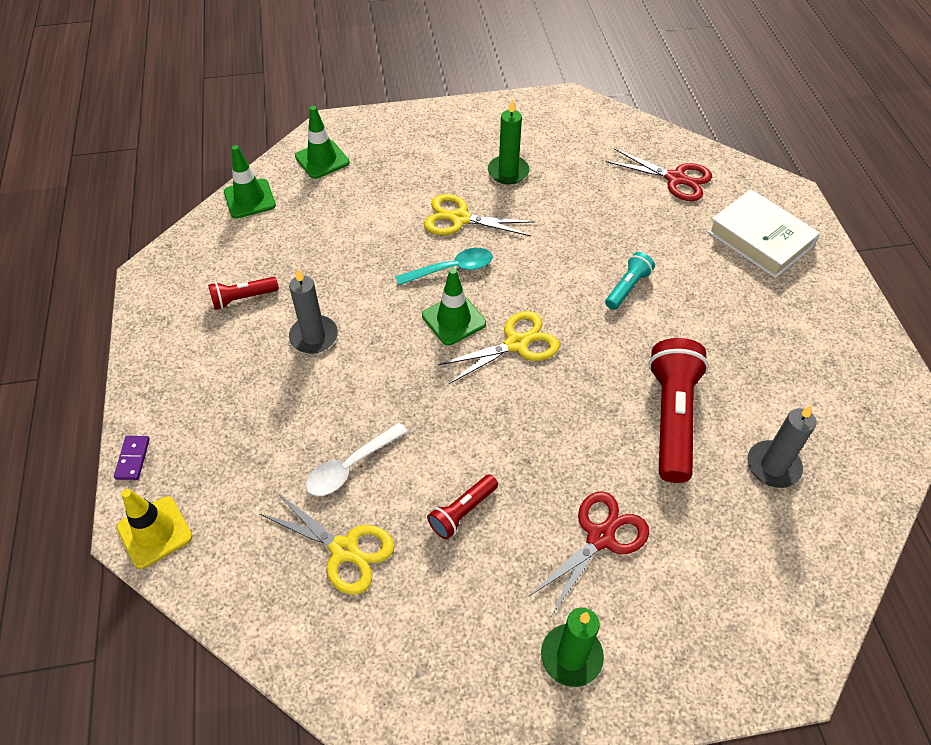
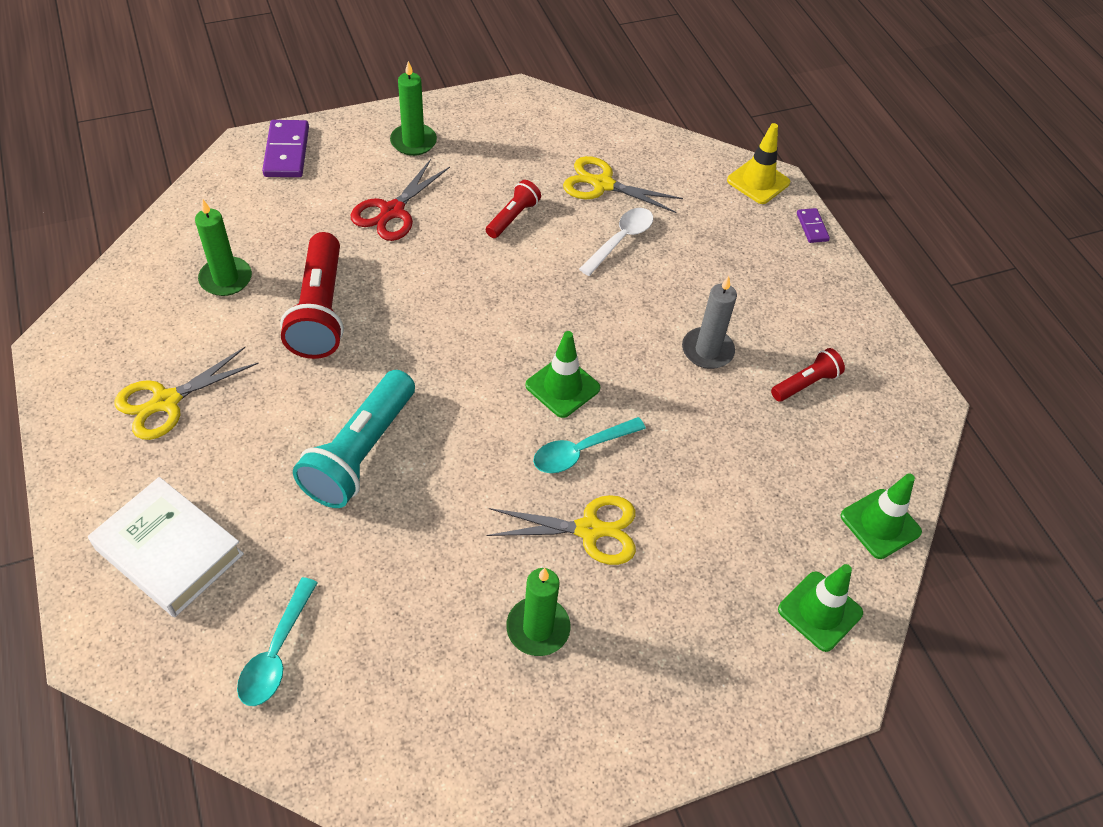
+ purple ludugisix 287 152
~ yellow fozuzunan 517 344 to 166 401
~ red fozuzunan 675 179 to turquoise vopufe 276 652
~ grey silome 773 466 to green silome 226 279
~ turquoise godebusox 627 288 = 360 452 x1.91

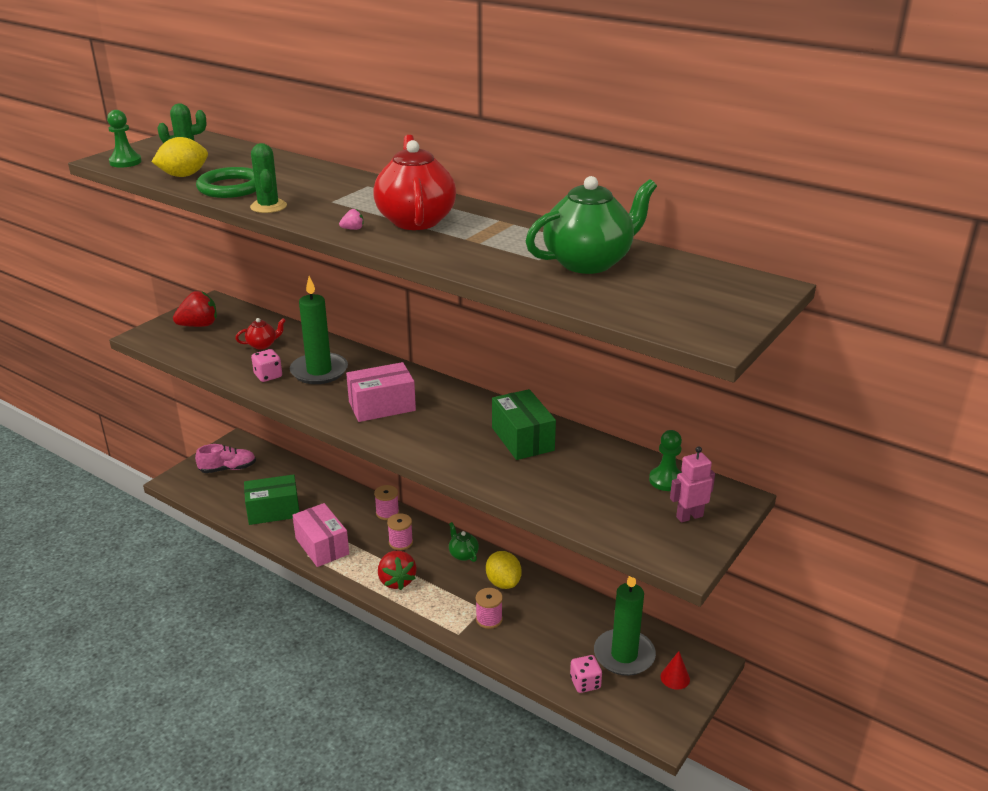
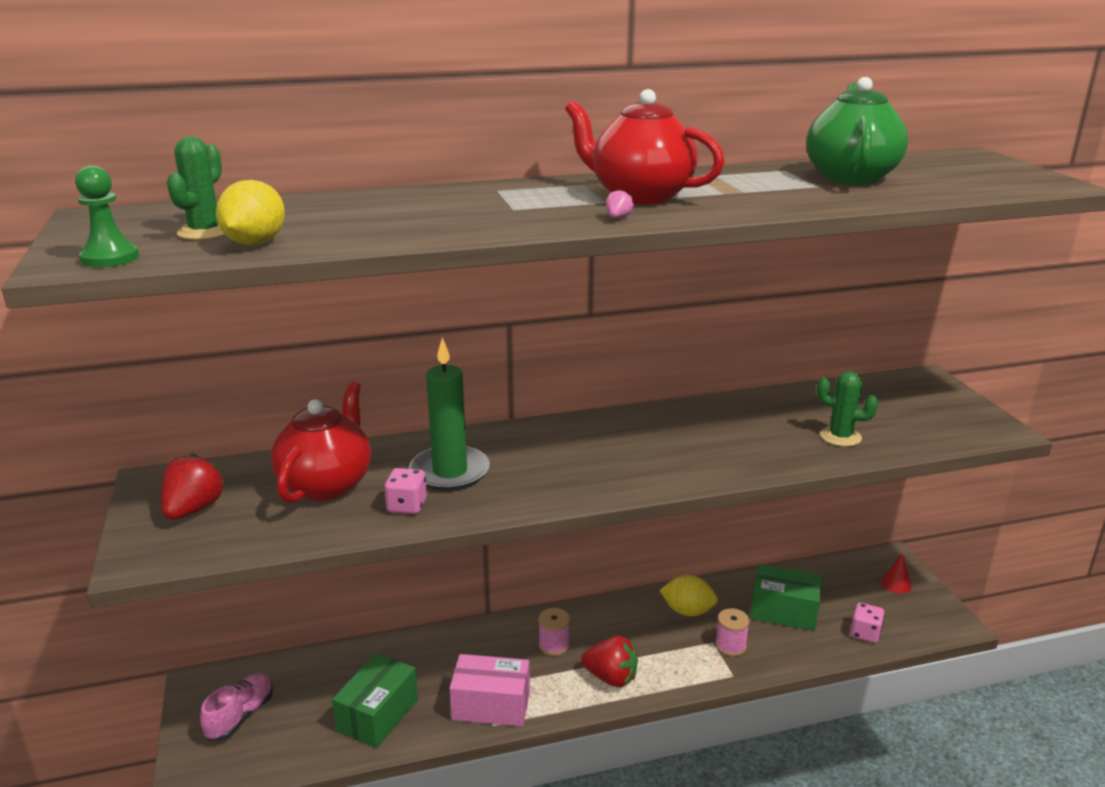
- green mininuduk 231 187
- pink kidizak 382 406
- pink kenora 387 513
- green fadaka 463 554
- green silome 624 655
- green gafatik 666 480
- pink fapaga 689 516
~ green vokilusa 268 206 to 840 437
~ green kidizak 522 439 to 784 611
~ red fadaka 262 345 = 326 484 x2.12

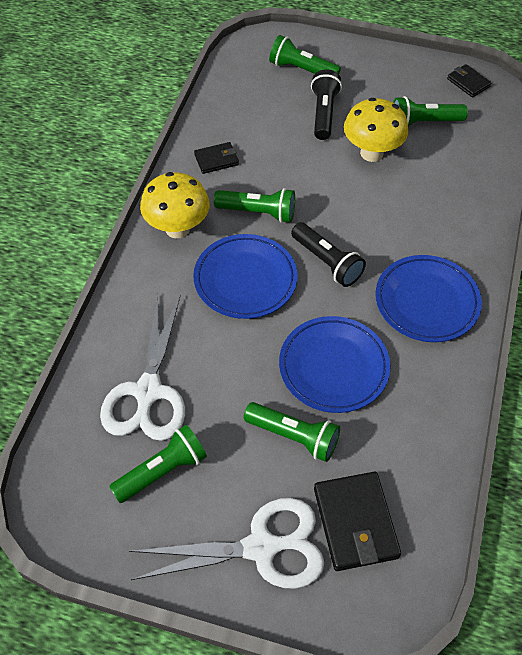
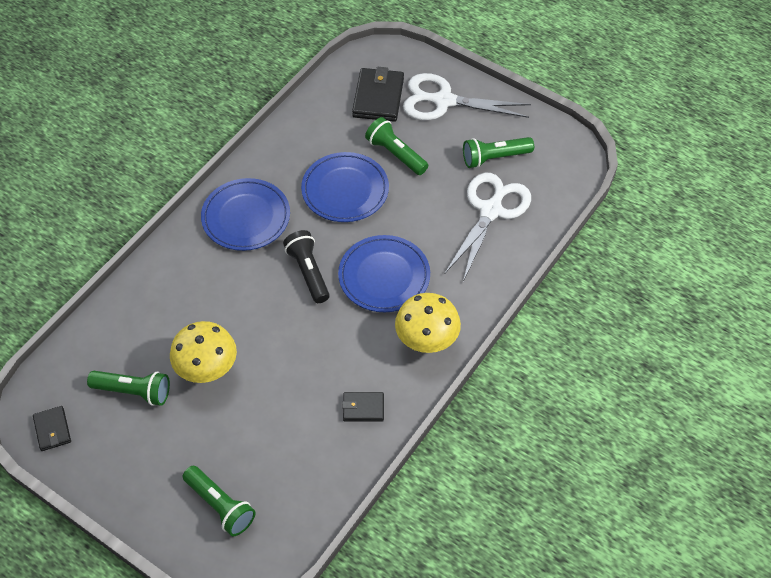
- green godebusox 258 212
- black godebusox 323 113

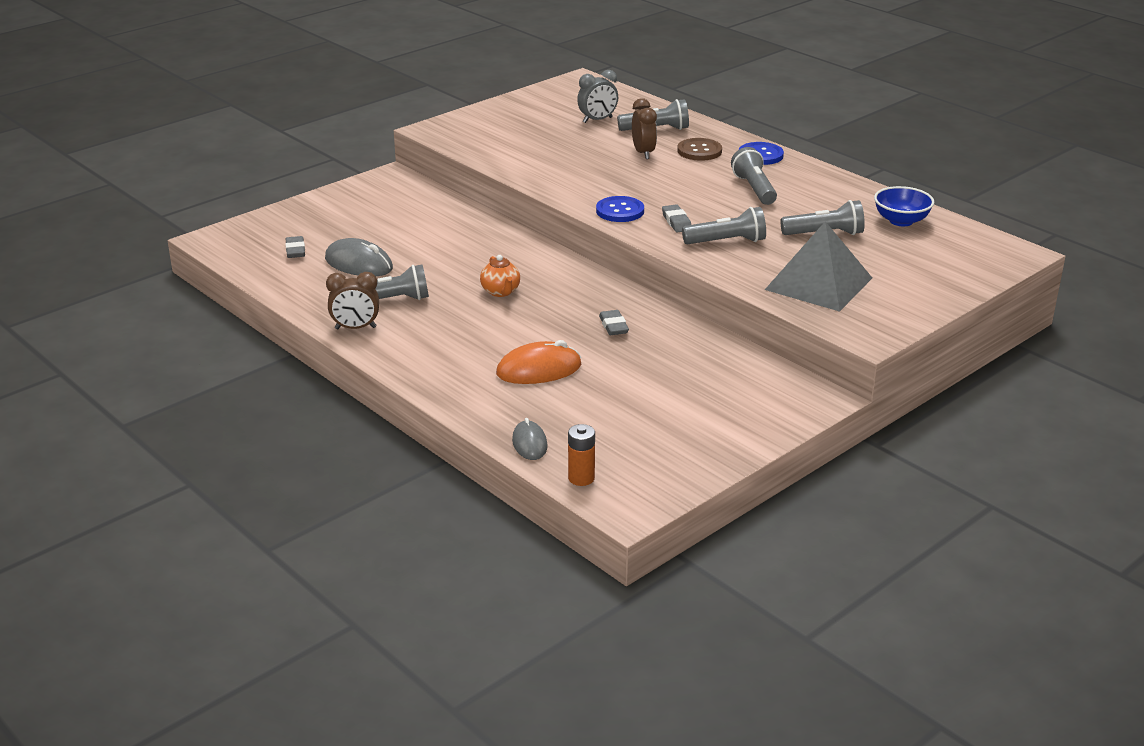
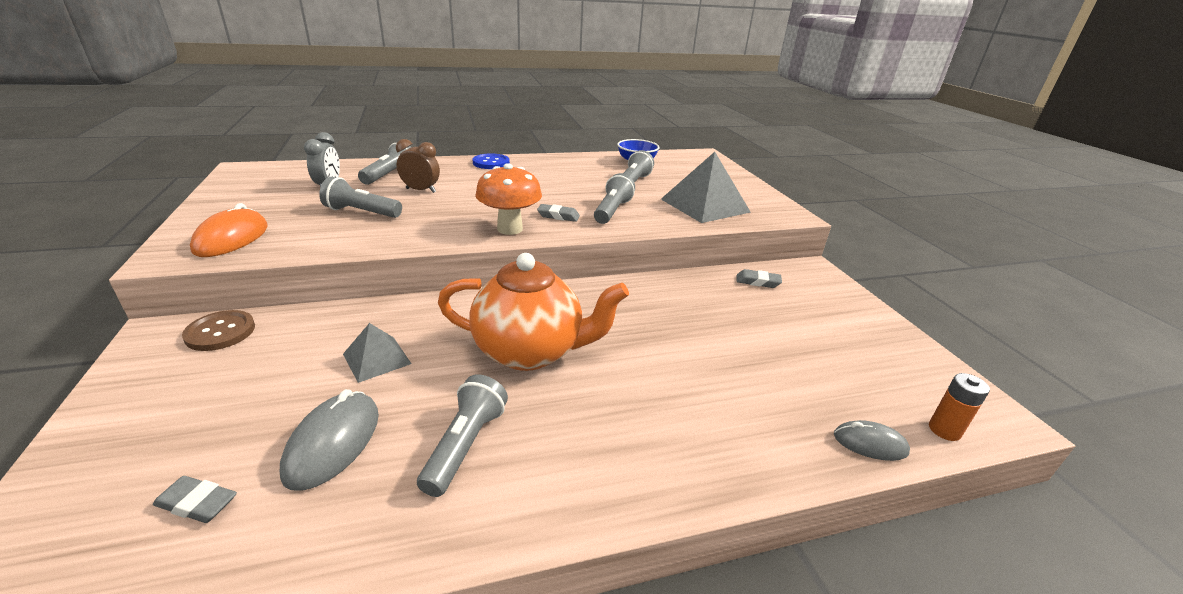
- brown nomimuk 355 328
+ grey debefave 377 358
~ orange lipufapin 539 369 to 232 238
~ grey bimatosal 613 326 to 757 282
~ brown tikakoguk 699 151 to 220 332
~ grey godebusox 754 189 to 361 212
~ blue tikakoguk 620 211 to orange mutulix 510 229
~ grey lipufapin 359 264 = 333 442 45 degrees counterclockwise
~ orange fadaka 501 292 = 530 351 x2.26

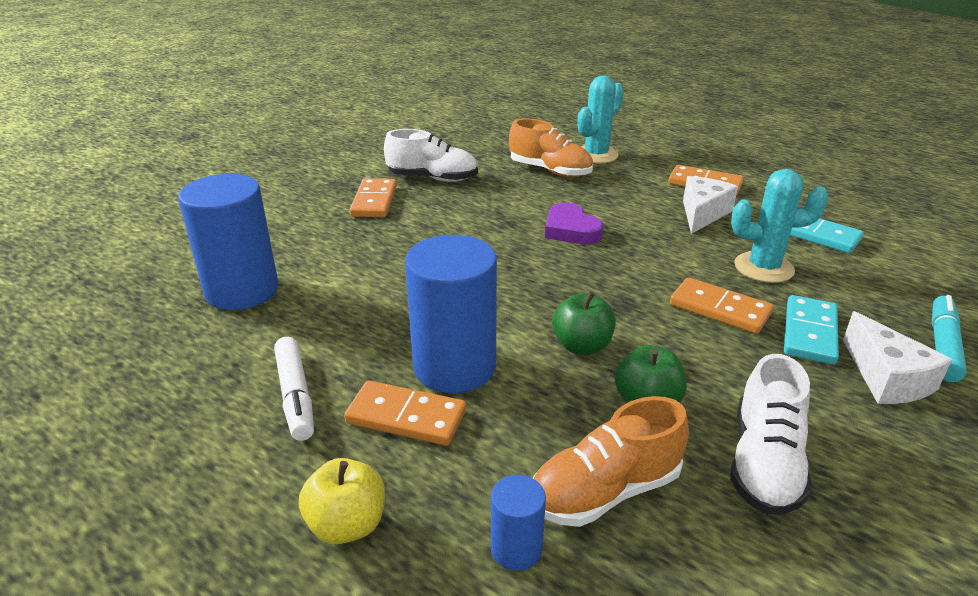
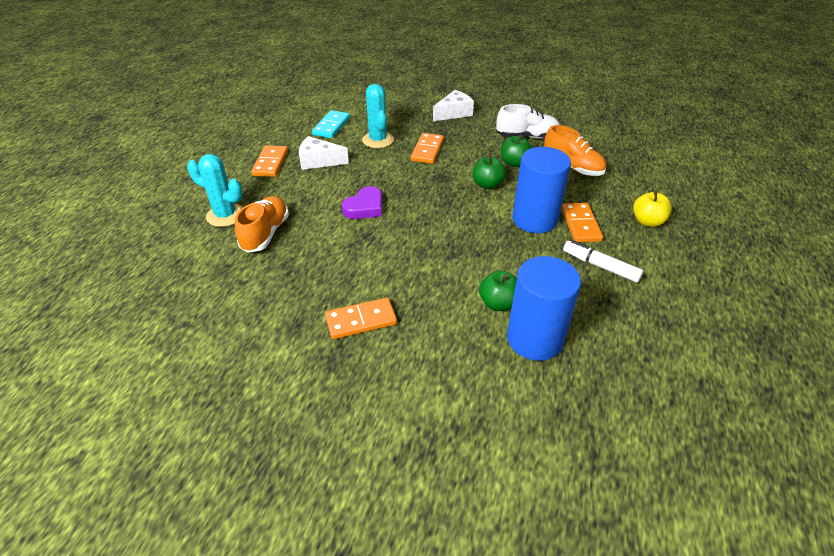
- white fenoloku 432 178
- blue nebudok 516 549
- turquoise ludugisix 809 333
- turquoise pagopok 943 345
+ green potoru 498 303
~ white pagopok 295 395 = 600 266 105 degrees counterclockwise

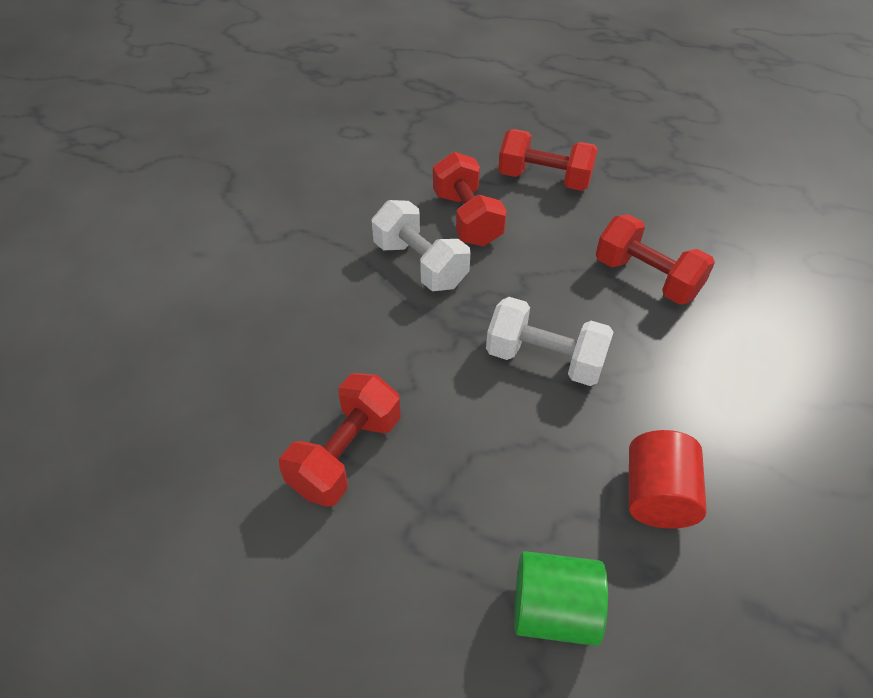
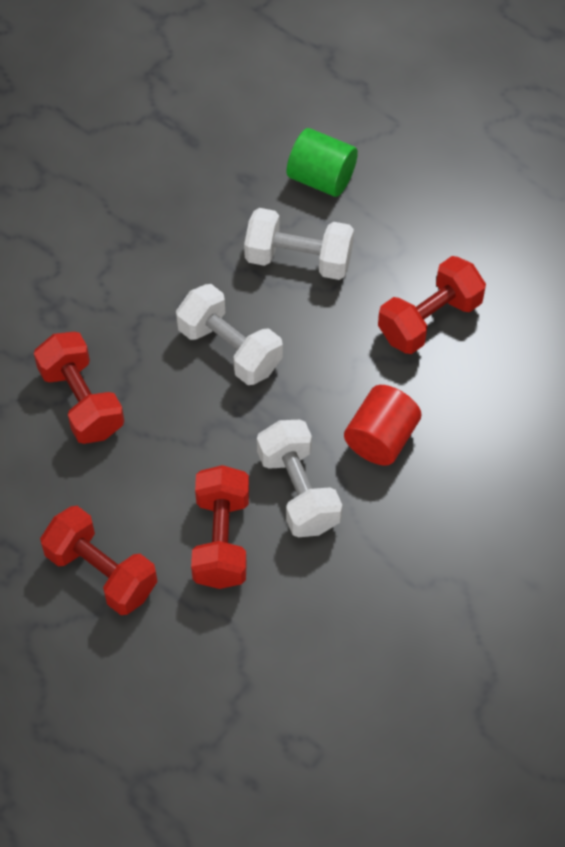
+ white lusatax 298 259
~ red nebudok 656 495 to 381 438

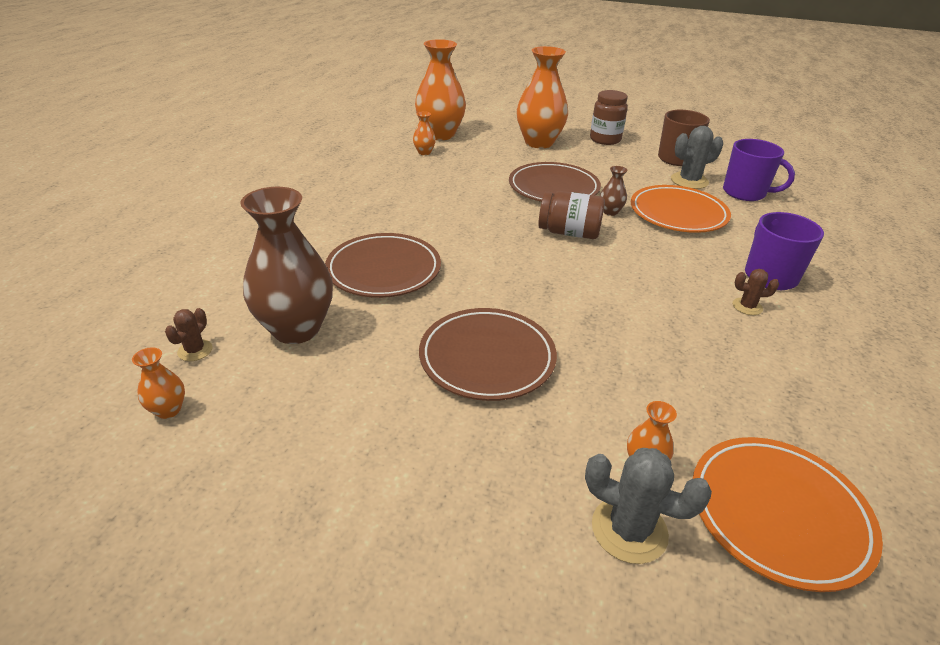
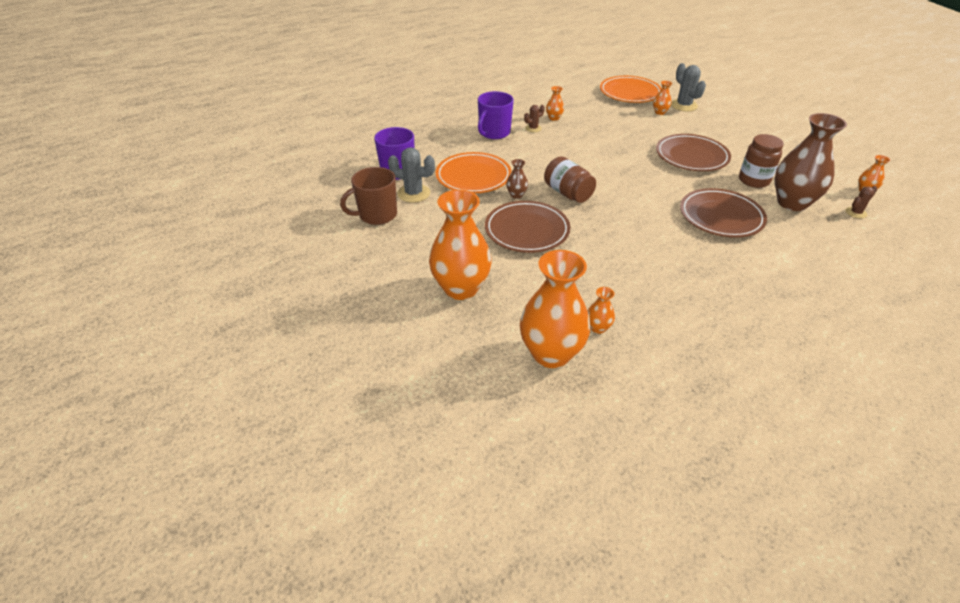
+ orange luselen 554 118
~ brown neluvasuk 605 140 to 753 180
~ brown vokilusa 747 306 = 533 128 75 degrees counterclockwise

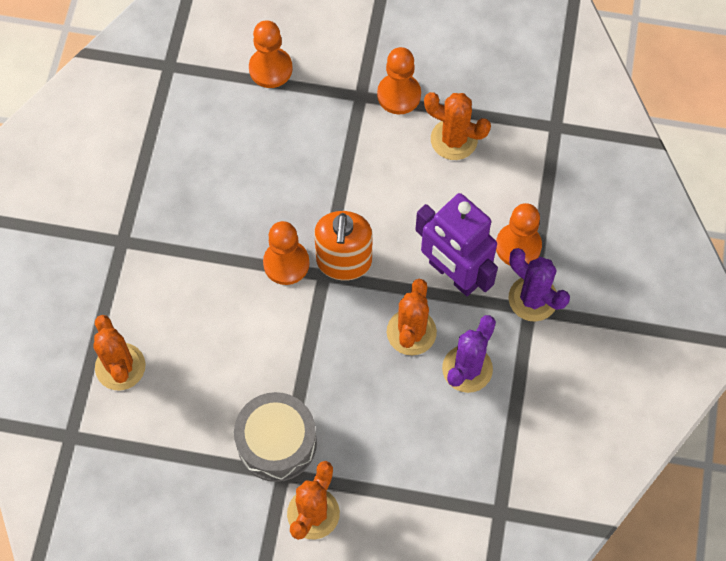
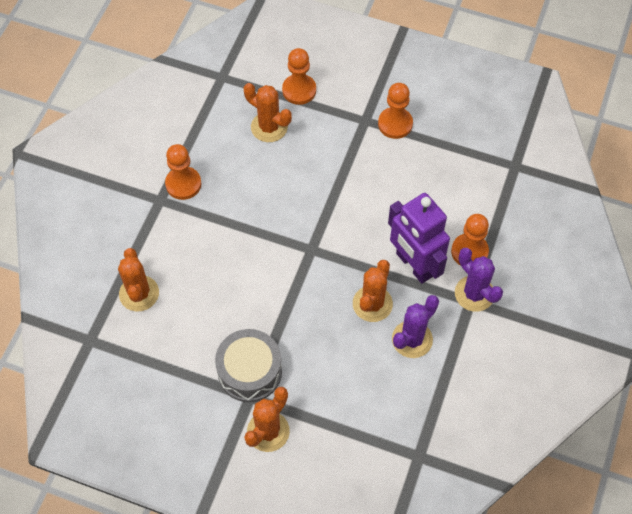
- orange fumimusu 344 262
~ orange gafatik 286 263 to 183 184
~ orange vokilusa 454 139 to 269 127

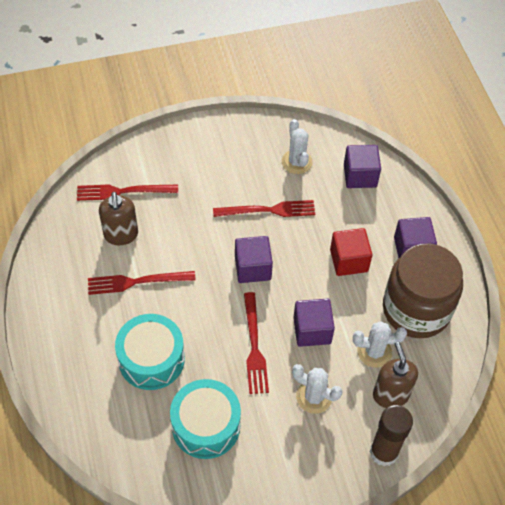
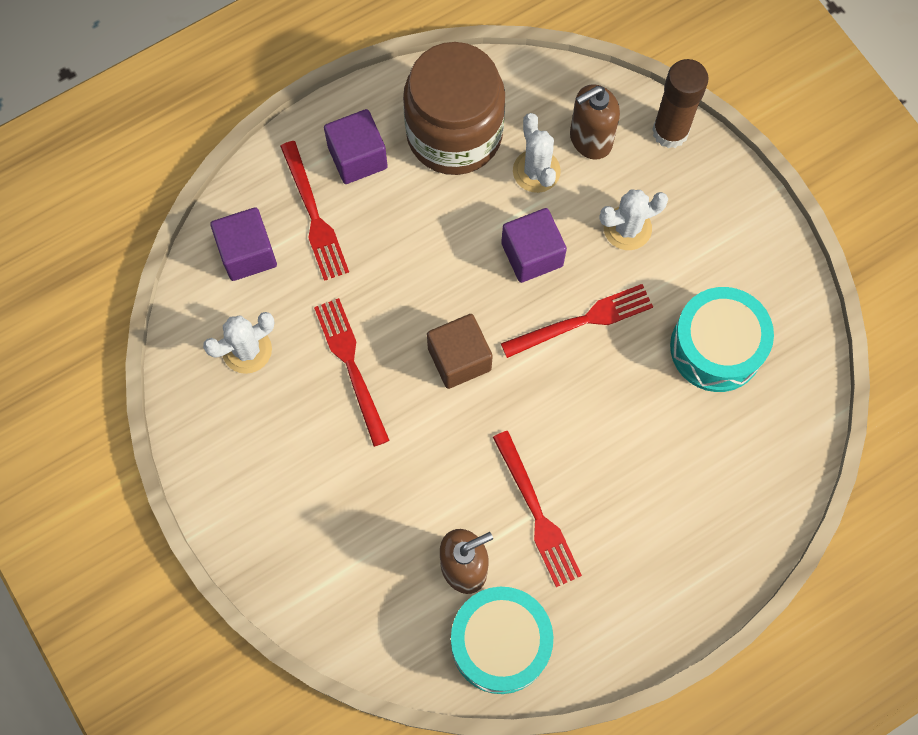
- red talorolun 349 260
~ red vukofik 123 191 to 314 215
~ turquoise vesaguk 151 359 to 500 643
~ purple talorolun 253 268 to brown talorolun 459 359
~ white vokilusa 314 397 = 627 228 60 degrees clockwise

